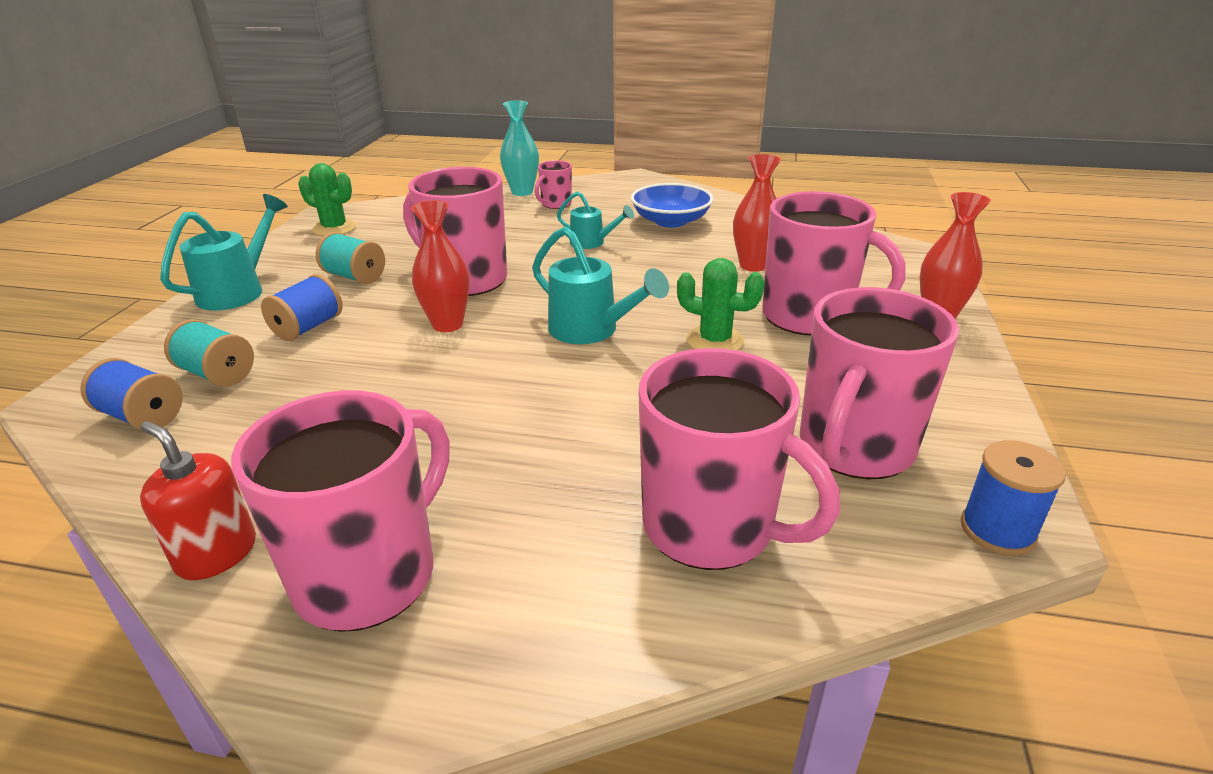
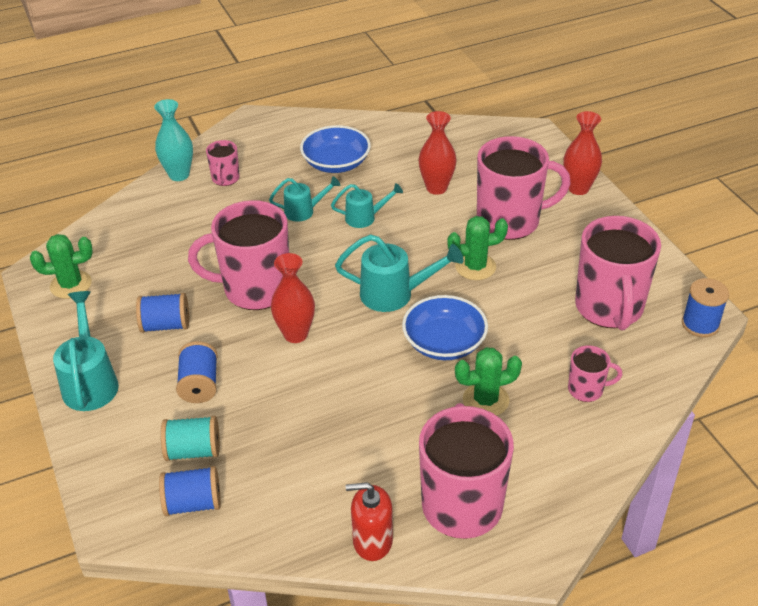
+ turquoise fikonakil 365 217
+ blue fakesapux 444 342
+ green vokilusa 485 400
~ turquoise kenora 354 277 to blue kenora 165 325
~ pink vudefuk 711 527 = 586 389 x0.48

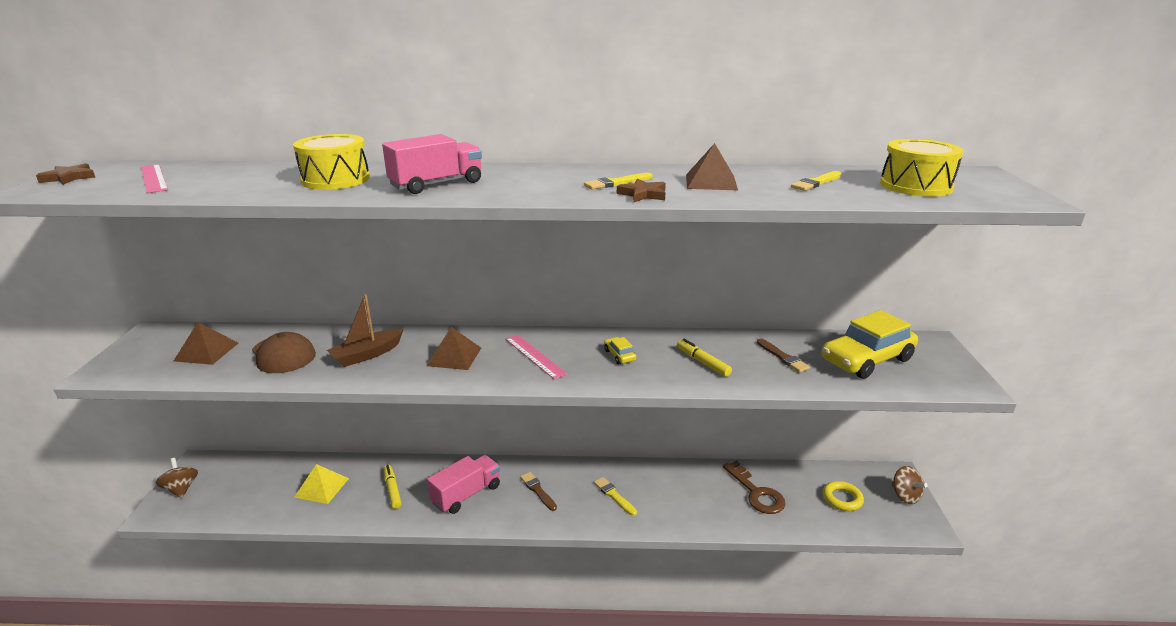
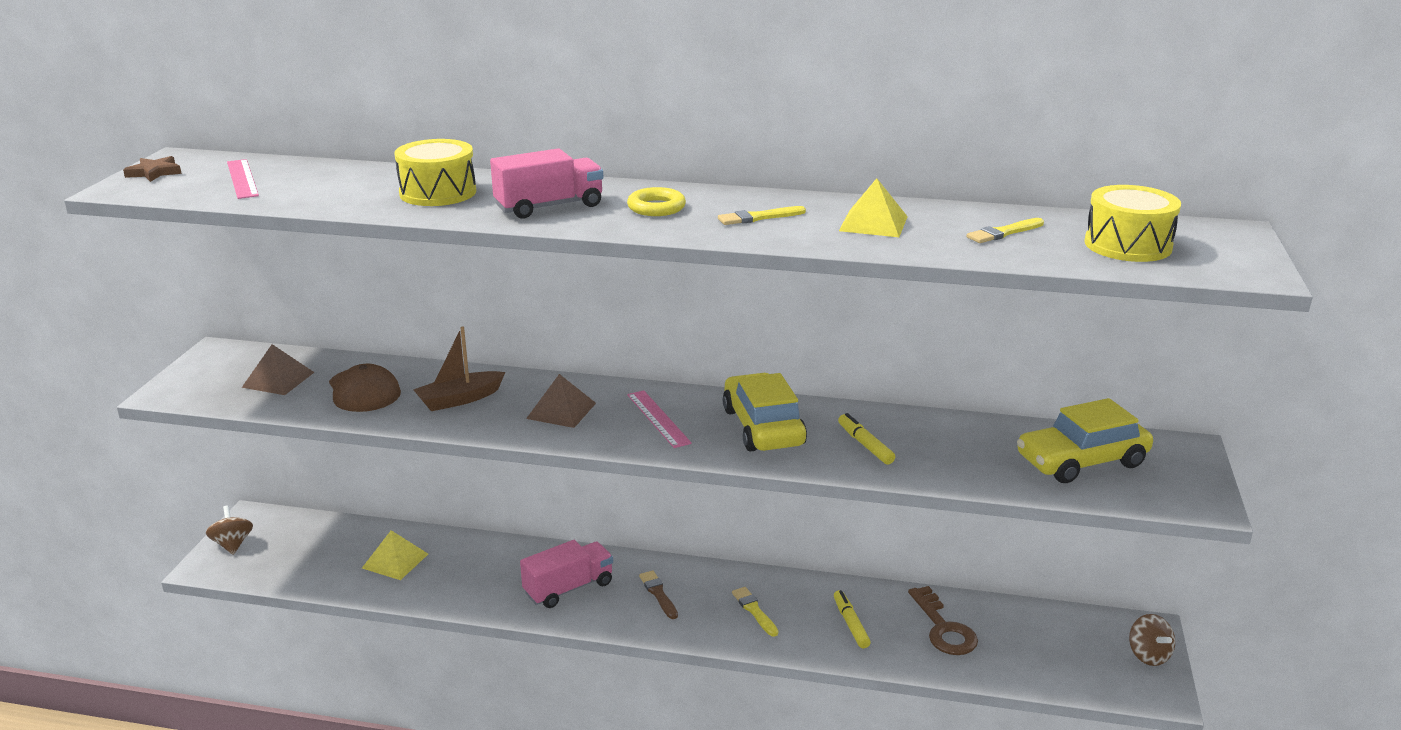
- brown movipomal 643 194
- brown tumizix 783 357
~ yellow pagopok 392 489 to 850 624
~ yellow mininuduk 842 499 to 656 207
~ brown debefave 711 182 to yellow debefave 873 223
~ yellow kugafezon 619 355 = 763 427 x2.37

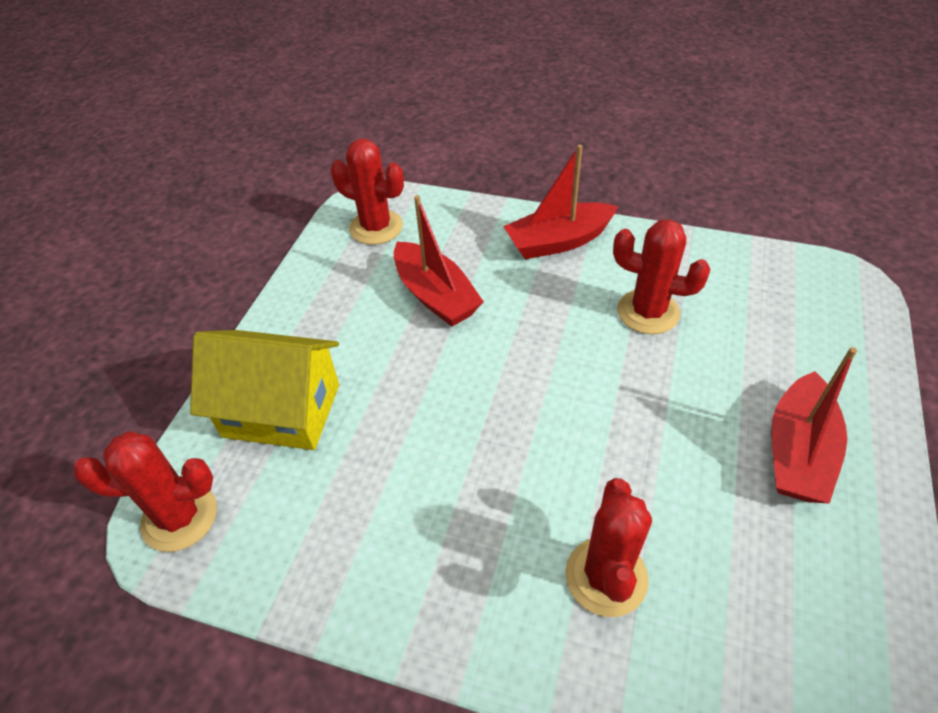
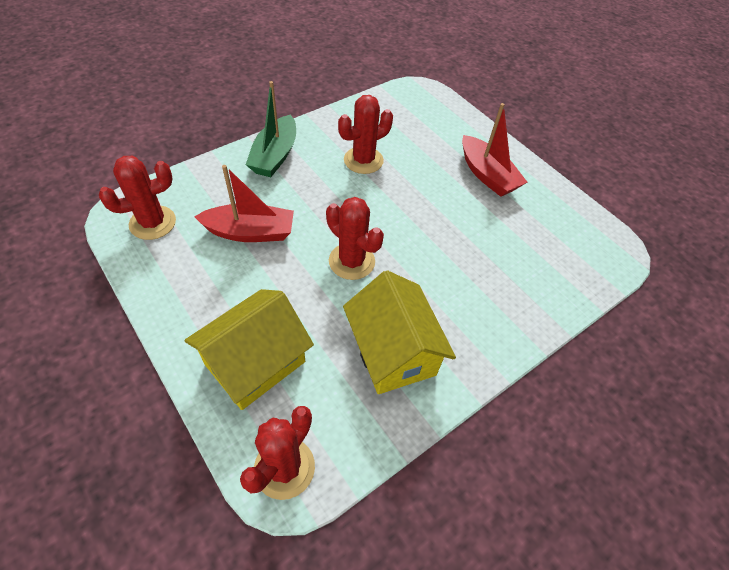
+ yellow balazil 393 352
~ red vokilusa 606 577 to 351 261
~ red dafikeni 558 241 to green dafikeni 275 156

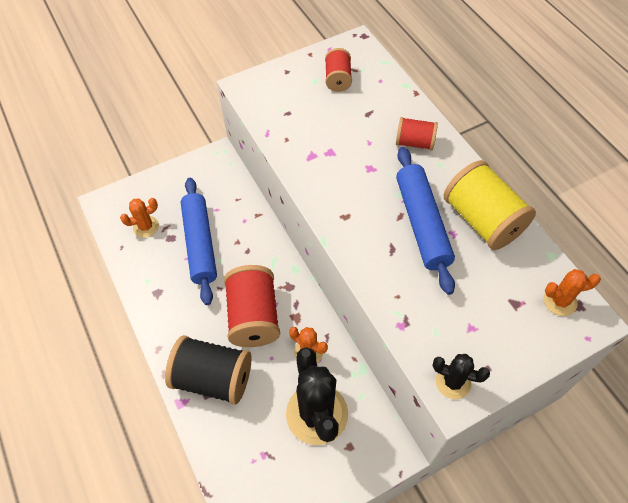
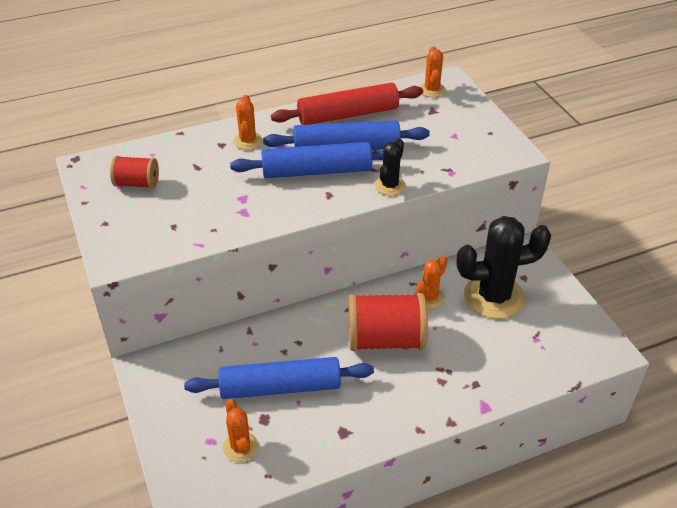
- black kenora 213 378
+ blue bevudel 316 171
~ black vokilusa 453 382 to 390 186
~ red kenora 414 143 to orange vokilusa 248 141
~ yellow kenora 482 220 to red bevudel 348 115

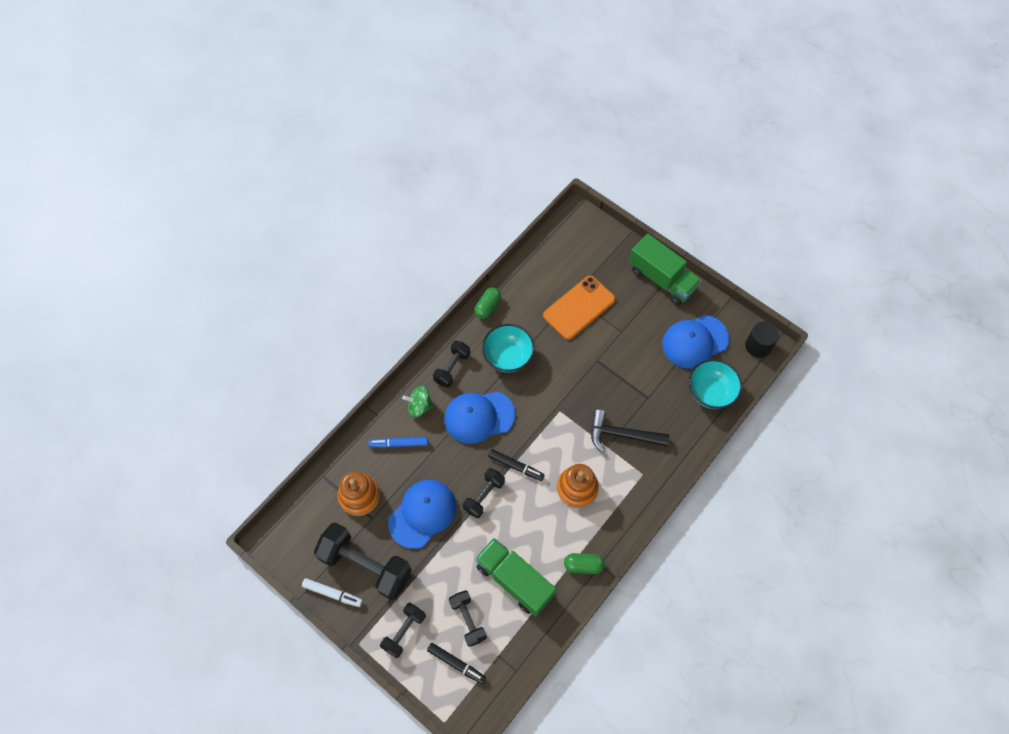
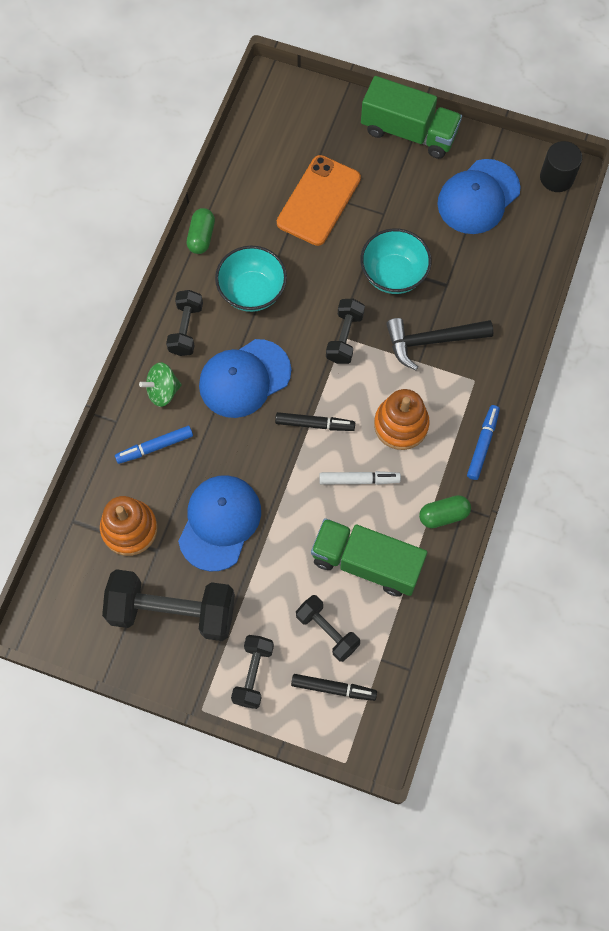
+ blue pagopok 482 444
~ white pagopok 332 593 to 359 480
~ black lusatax 484 496 to 344 337
~ turquoise fakesapux 710 392 to 393 274

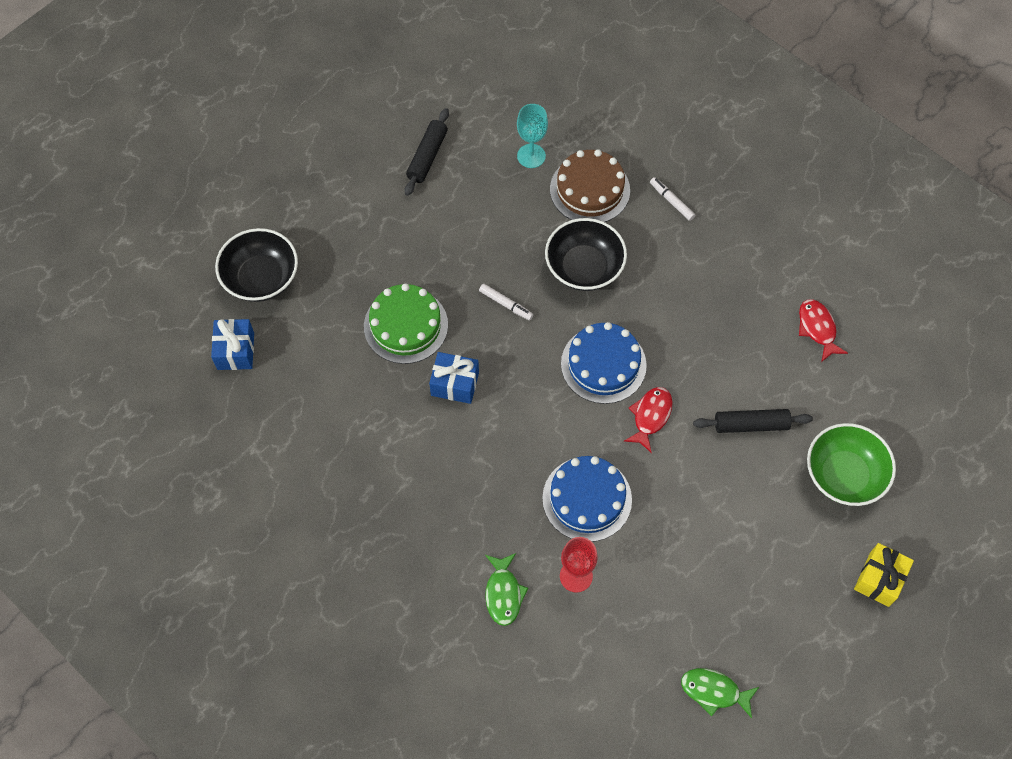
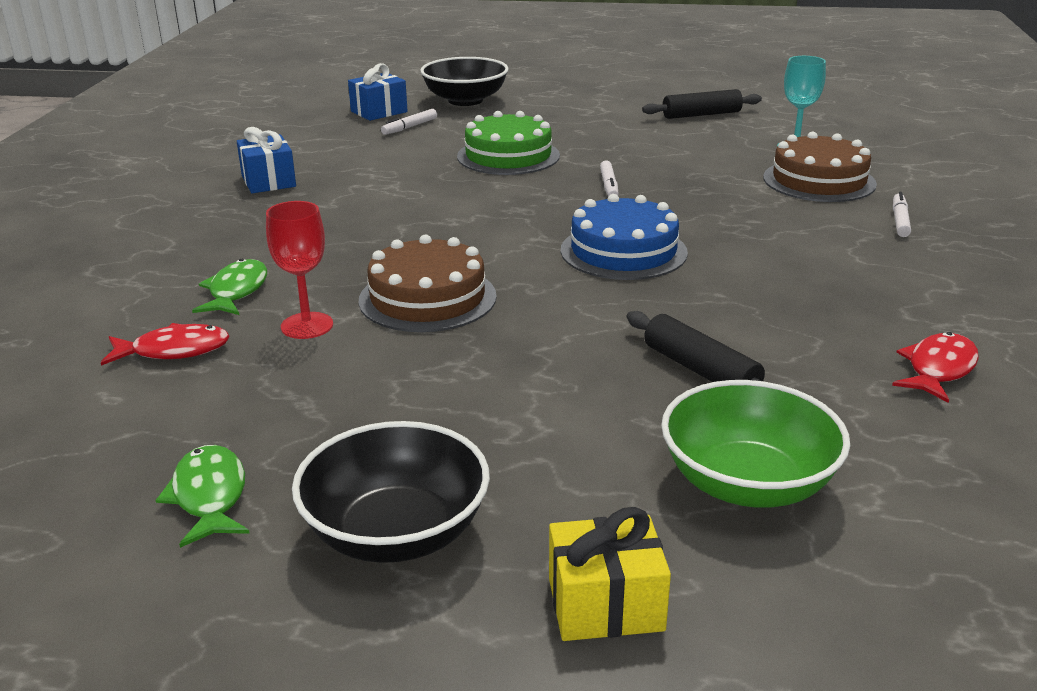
+ white pagopok 409 127
~ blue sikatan 455 384 to 268 181
~ black fakesapux 584 268 to 396 533
~ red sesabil 650 416 to 174 351
~ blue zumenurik 587 499 to brown zumenurik 427 298
~ green sesabil 503 593 = 236 291 135 degrees clockwise

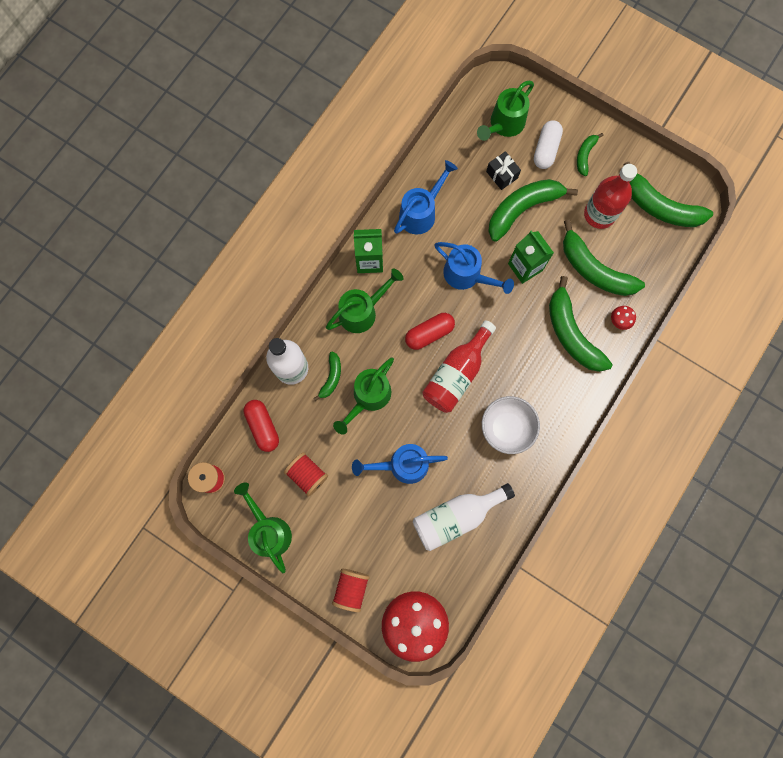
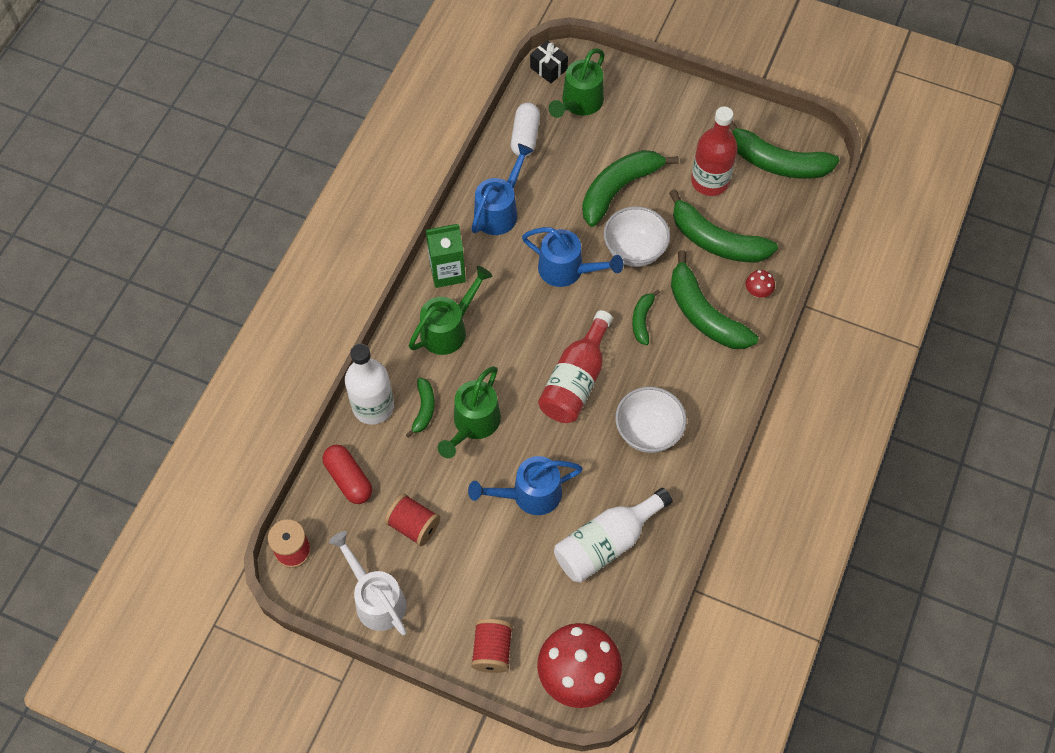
- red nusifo 429 333
~ black sikatan 502 175 to 548 68
~ white nusifo 545 150 to 525 137
~ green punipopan 585 155 to 642 320
~ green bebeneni 525 267 to white fakesapux 634 250
~ green fikonakil 269 530 to white fikonakil 376 599

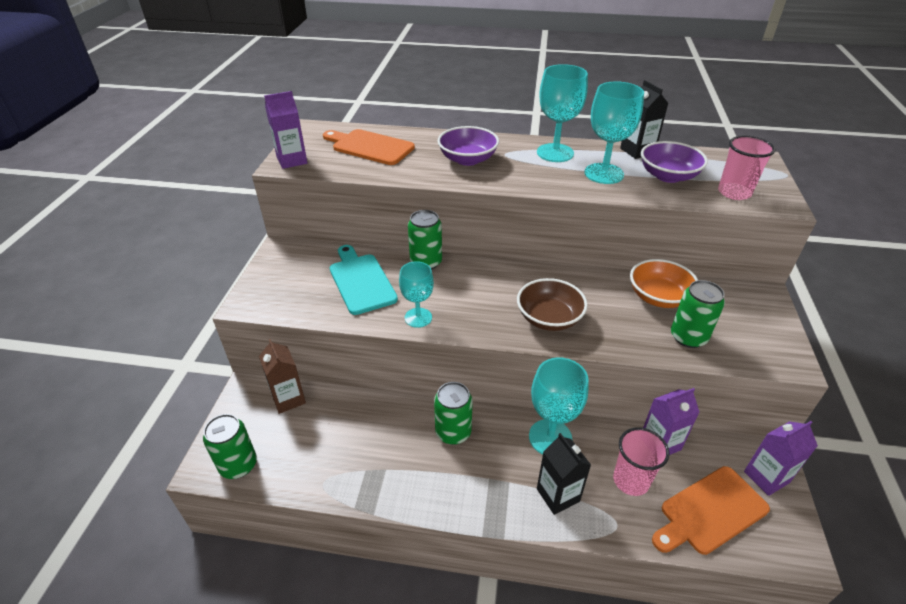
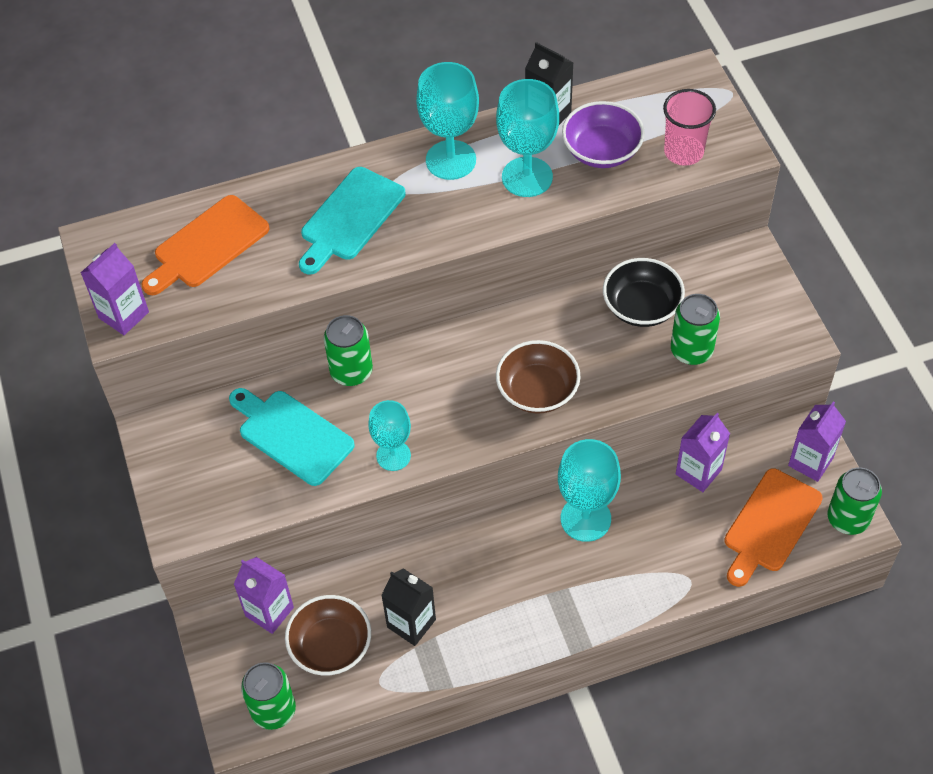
- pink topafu 631 480
+ brown fakesapux 331 646
~ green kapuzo 453 432 to 848 518
~ black bebeneni 558 495 to 411 623
~ purple fakesapux 467 159 to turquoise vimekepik 350 218
~ brown bebeneni 288 399 to purple bebeneni 269 611
~ orange fakesapux 658 297 to black fakesapux 641 307
~ orange vimekepik 370 147 = 207 245 45 degrees counterclockwise

